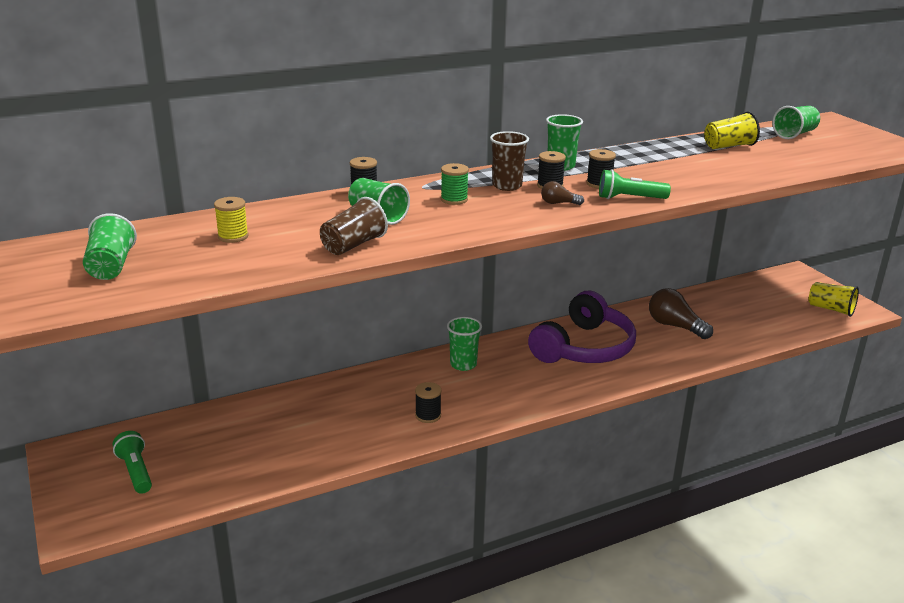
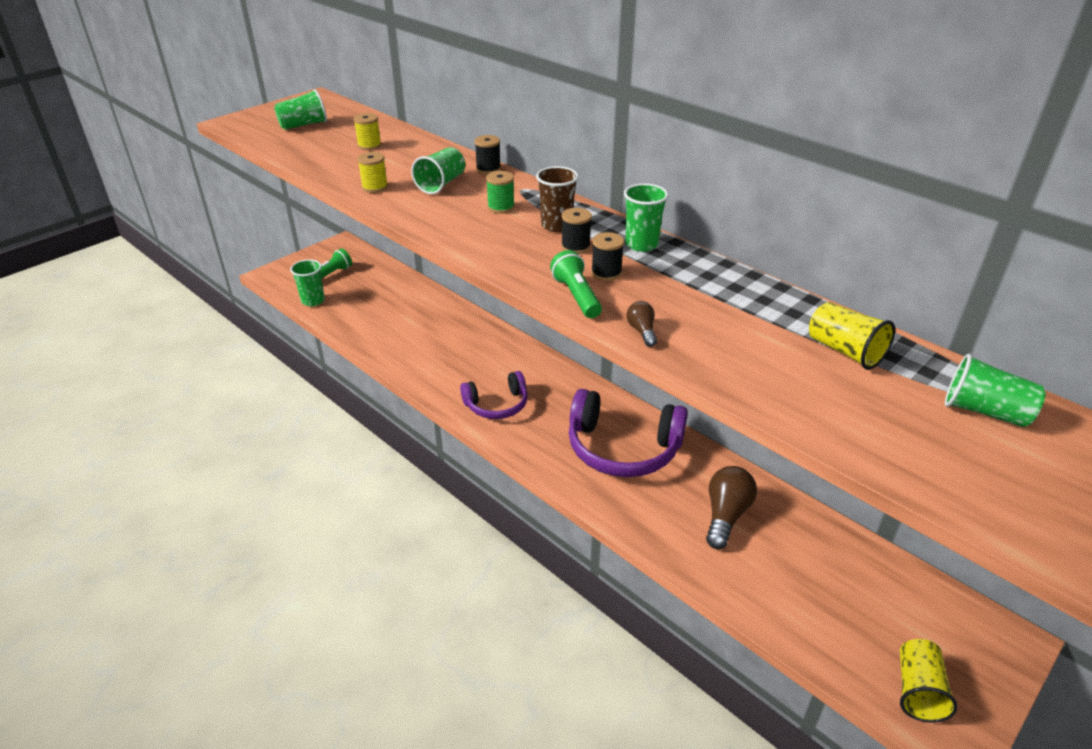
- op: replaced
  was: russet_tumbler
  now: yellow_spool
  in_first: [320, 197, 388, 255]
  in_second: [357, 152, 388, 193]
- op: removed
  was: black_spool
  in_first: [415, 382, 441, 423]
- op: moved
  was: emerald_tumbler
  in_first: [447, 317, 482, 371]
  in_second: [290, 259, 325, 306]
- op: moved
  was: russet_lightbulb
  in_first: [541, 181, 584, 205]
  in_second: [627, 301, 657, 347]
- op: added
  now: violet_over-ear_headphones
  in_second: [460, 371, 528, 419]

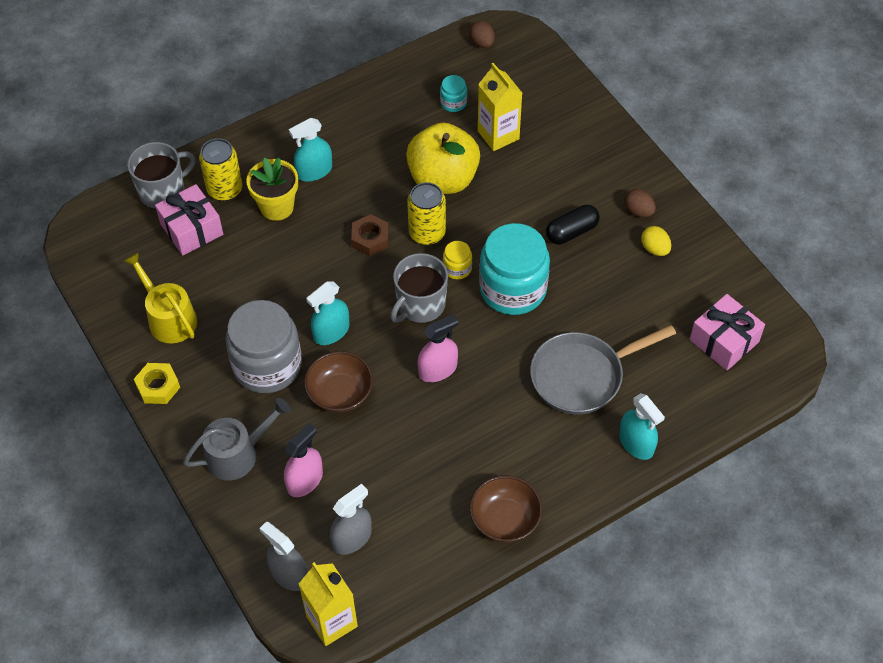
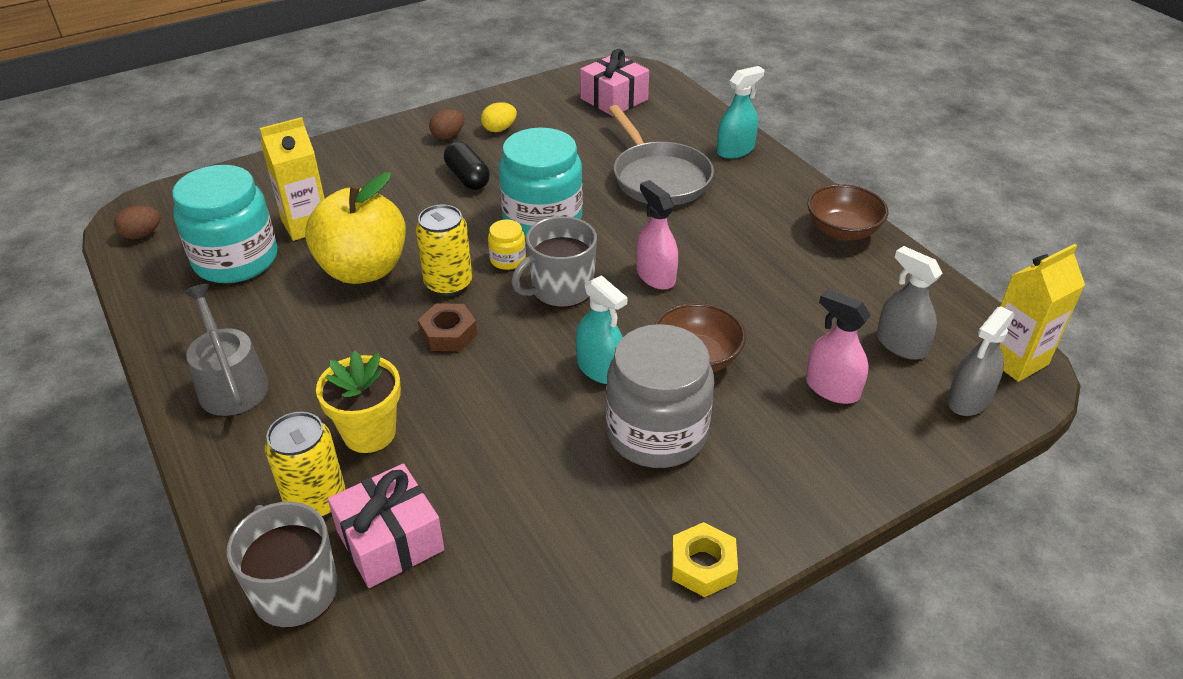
- op: removed
  was: yellow_sprinkling_can
  in_first: [124, 252, 197, 344]
- op: moved
  was: grey_sprinkling_can
  in_first: [183, 398, 291, 481]
  in_second: [184, 284, 269, 416]
- op: removed
  was: aqua_sprayer
  in_first: [289, 118, 332, 182]
- op: turned
  was: grey_tea_mug
  in_first: [390, 253, 448, 323]
  in_second: [511, 216, 597, 308]
  clockwise: 105
- op: resized
  was: aqua_jar
  in_first: [440, 75, 467, 112]
  in_second: [172, 165, 278, 283]
  ratio: 2.32

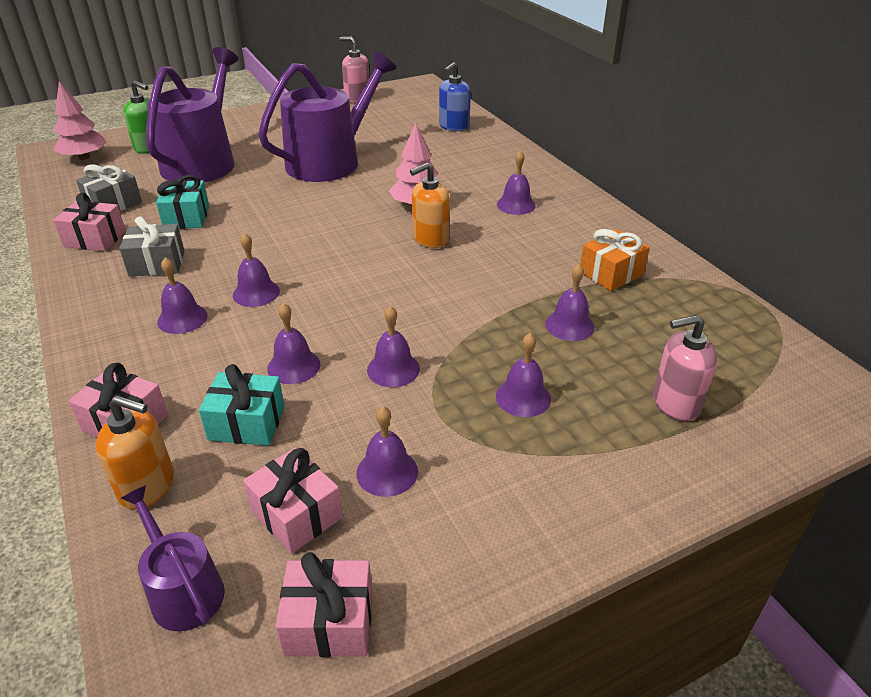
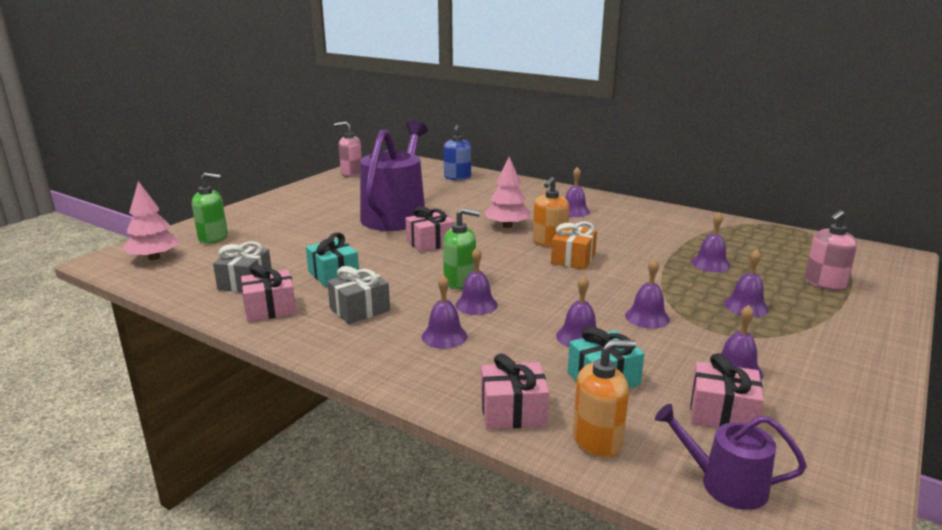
- op: removed
  was: violet_sprinkling_can
  in_first: [146, 47, 238, 182]
- op: moved
  was: rose-pink_wrapped_gift
  in_first: [276, 552, 372, 657]
  in_second: [405, 206, 455, 252]
- op: moved
  was: bright_orange_wrapped_gift
  in_first: [580, 229, 650, 291]
  in_second: [551, 221, 597, 270]
- op: added
  now: emerald_soap_dispenser
  in_second: [443, 208, 480, 289]

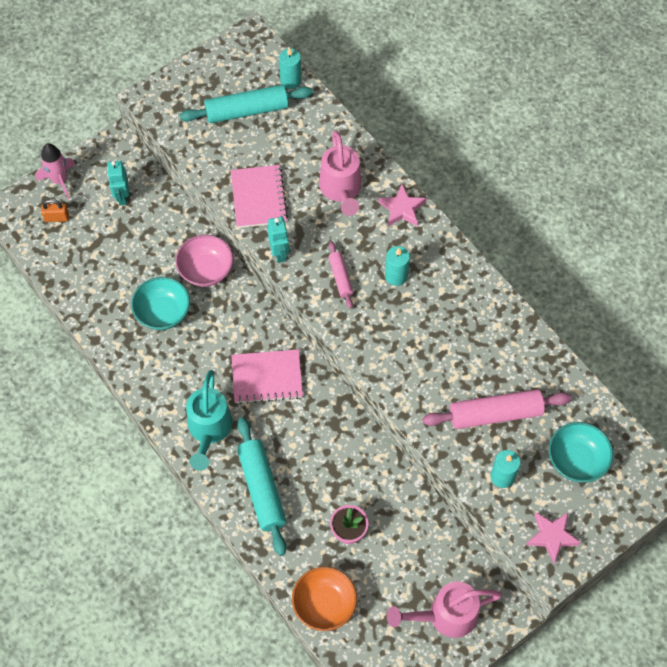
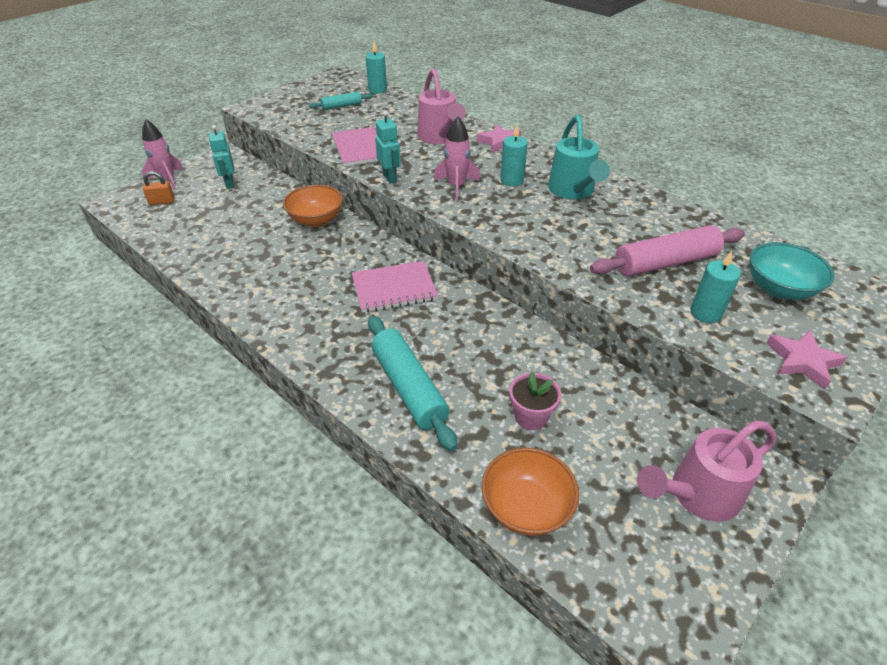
- op: removed
  was: aqua_bowl
  in_first: [131, 277, 190, 330]
- op: recoloured
  was: rose-pink_bowl
  now: bright_orange_bowl
  in_first: [175, 235, 233, 287]
  in_second: [283, 185, 343, 227]
- op: resized
  was: aqua_rolling_pin
  in_first: [180, 85, 313, 123]
  in_second: [309, 92, 373, 110]
  ratio: 0.54
- op: moved
  was: aqua_sprinkling_can
  in_first: [186, 370, 233, 471]
  in_second: [548, 115, 610, 199]
- op: replaced
  was: rose-pink_rolling_pin
  now: rose-pink_rocket
  in_first: [328, 241, 353, 309]
  in_second: [434, 116, 480, 201]

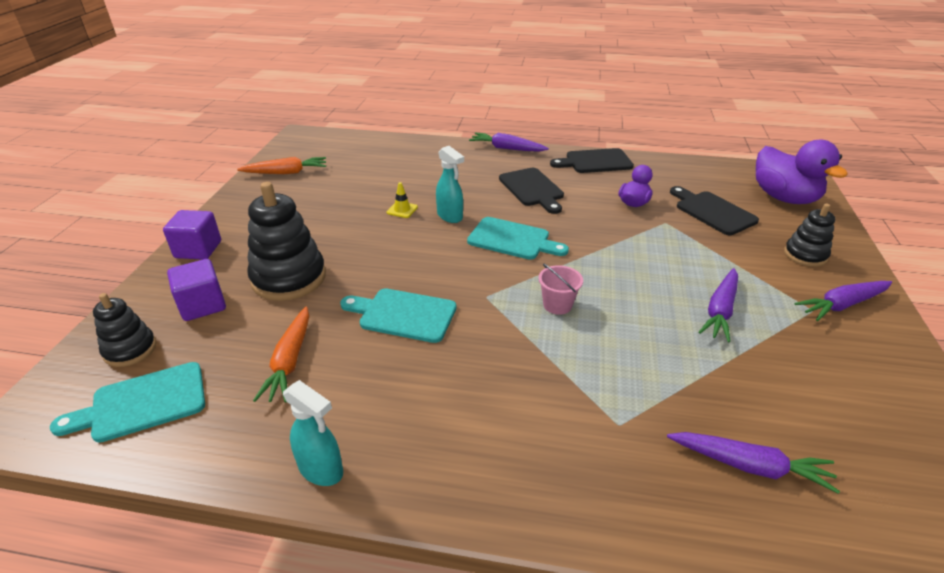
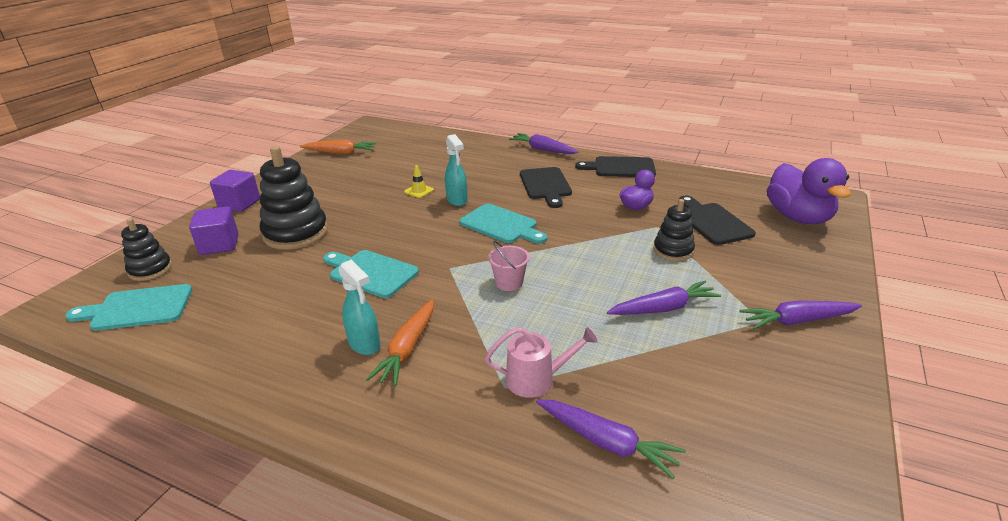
- op: moved
  was: bright_orange_root_vegetable
  in_first: [253, 307, 309, 402]
  in_second: [366, 299, 434, 386]
- op: moved
  was: aqua_sprayer
  in_first: [283, 380, 343, 486]
  in_second: [338, 260, 380, 355]
- op: turned
  was: violet_root_vegetable
  in_first: [698, 268, 738, 343]
  in_second: [607, 281, 721, 315]
  clockwise: -150
- op: moved
  was: black_stacking_rings
  in_first: [784, 204, 835, 267]
  in_second: [653, 199, 695, 261]
- op: added
  now: rose-pink_sprinkling_can
  in_second: [485, 327, 597, 398]

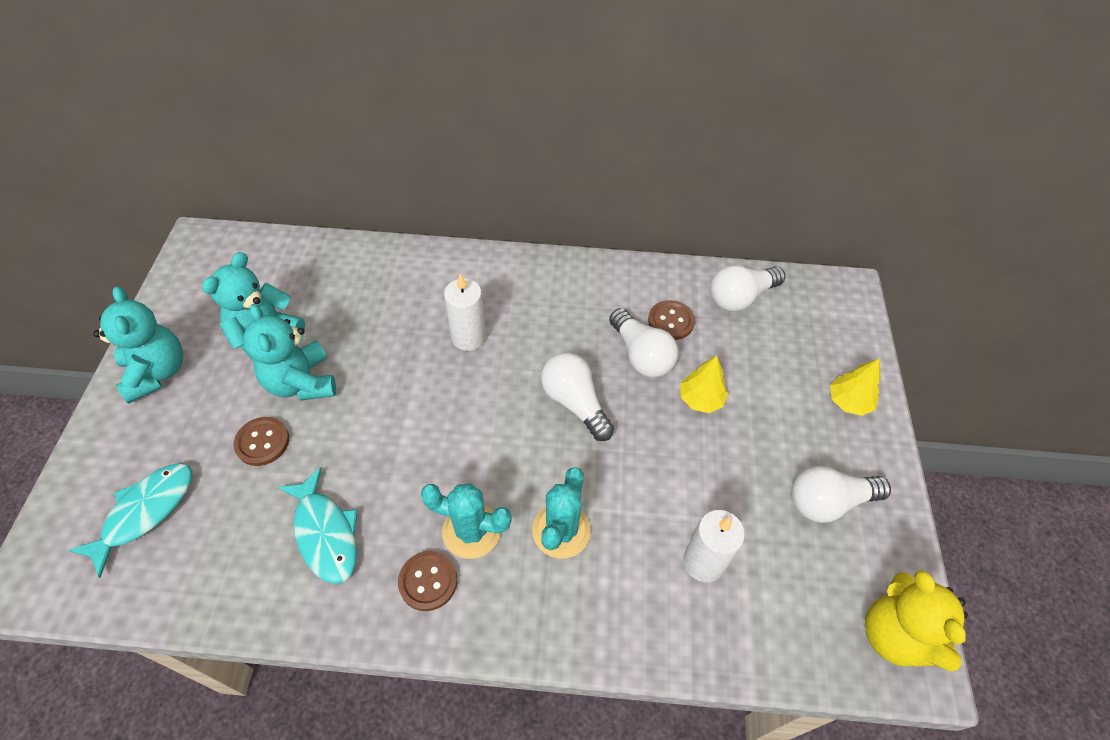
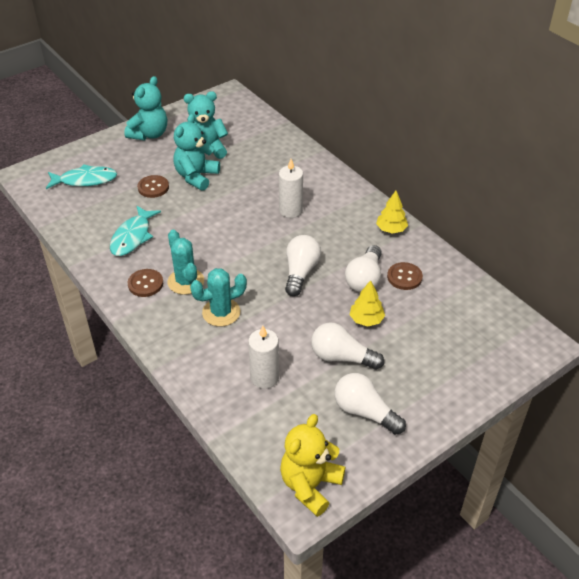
- op: moved
  was: snow-white_lightbulb
  in_first: [710, 265, 785, 312]
  in_second: [311, 322, 384, 370]
- op: moved
  was: yellow_fir_tree
  in_first: [830, 359, 881, 416]
  in_second: [376, 191, 408, 234]

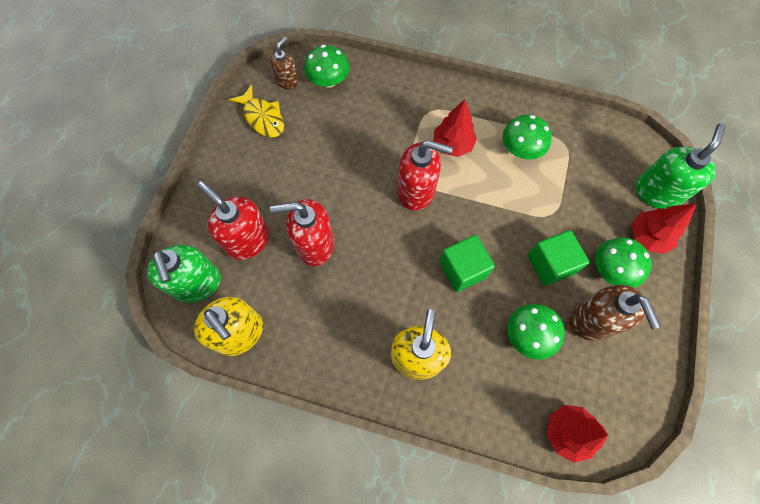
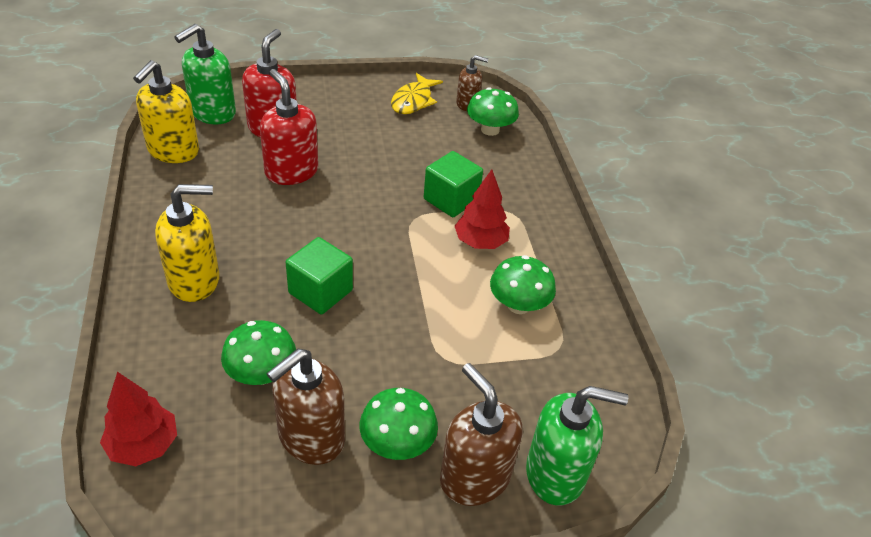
- op: removed
  was: crimson_soap_dispenser
  in_first: [397, 140, 453, 211]
- op: moved
  was: emerald_block
  in_first: [527, 230, 589, 286]
  in_second: [424, 151, 483, 217]
- op: replaced
  was: crimson_fir_tree
  now: russet_soap_dispenser
  in_first: [632, 204, 696, 254]
  in_second: [440, 363, 522, 506]

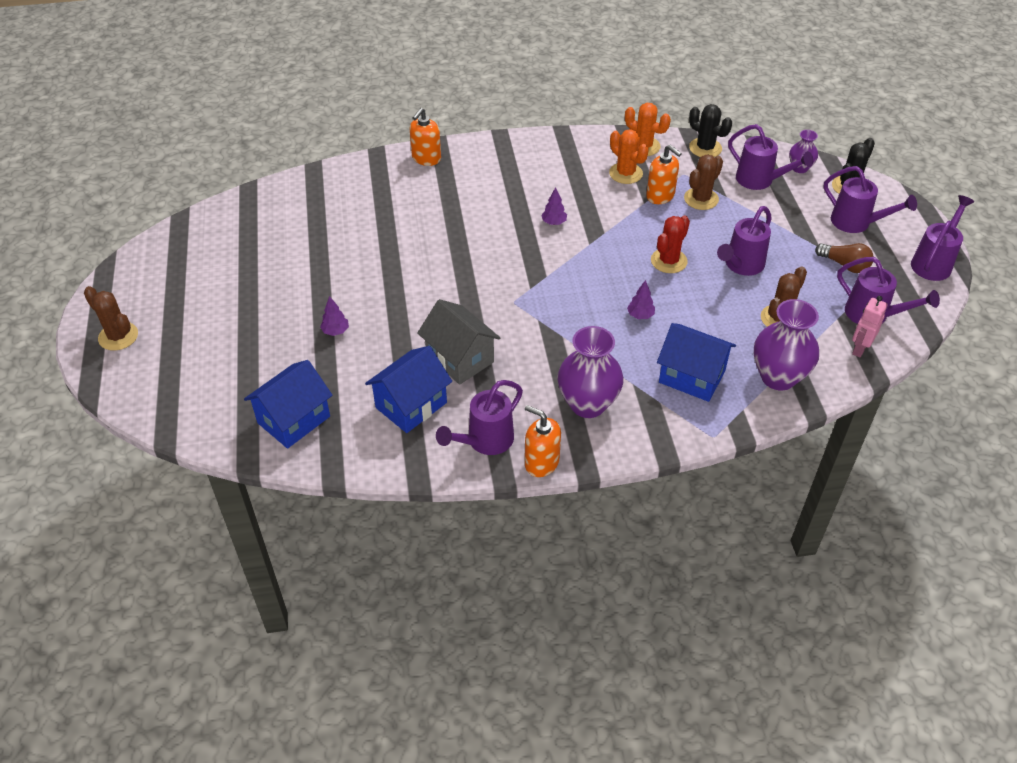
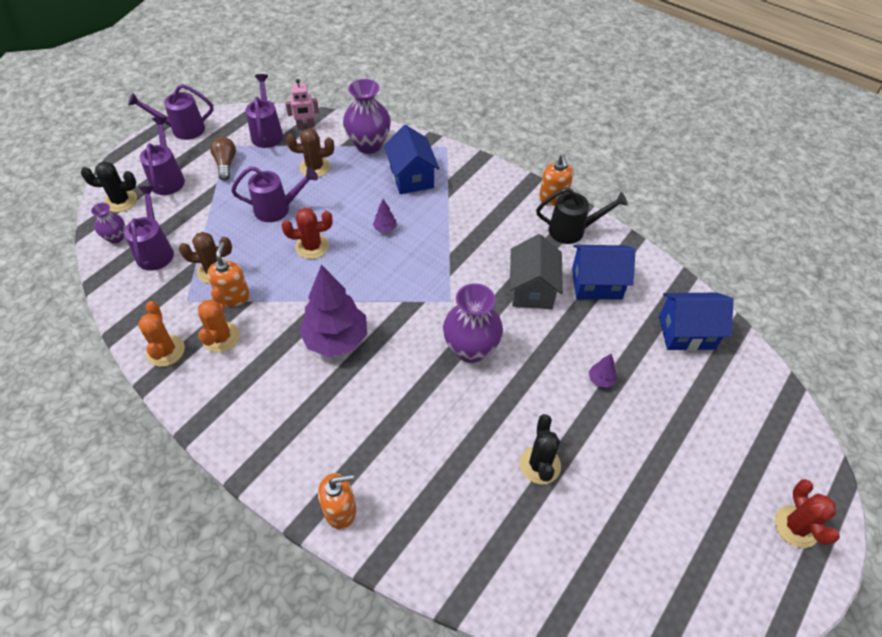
- op: recoloured
  was: russet_prickly_plant
  now: crimson_prickly_plant
  in_first: [84, 286, 138, 351]
  in_second: [775, 479, 840, 548]
- op: recoloured
  was: violet_sprinkling_can
  now: black_sprinkling_can
  in_first: [436, 380, 523, 455]
  in_second: [536, 188, 628, 244]
- op: resized
  was: violet_fir_tree
  in_first: [541, 187, 567, 225]
  in_second: [299, 265, 367, 357]
  ratio: 2.47
- op: moved
  was: violet_vase
  in_first: [557, 326, 623, 418]
  in_second: [443, 283, 503, 363]
- op: moved
  was: black_prickly_plant
  in_first: [689, 104, 732, 157]
  in_second: [520, 414, 561, 484]

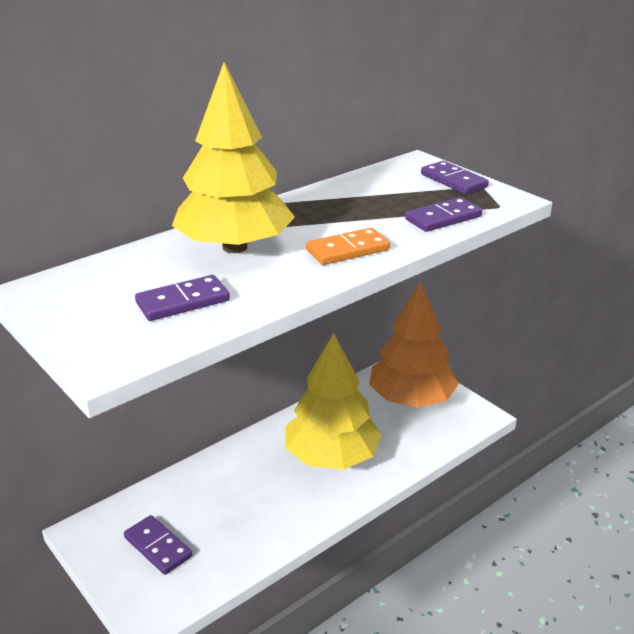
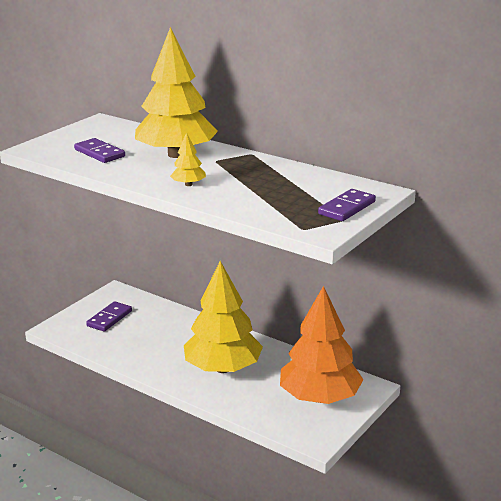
- op: replaced
  was: bright_orange_domino
  now: yellow_fir_tree
  in_first: [306, 228, 390, 265]
  in_second: [170, 132, 206, 186]
- op: removed
  was: violet_domino
  in_first: [405, 197, 482, 232]

